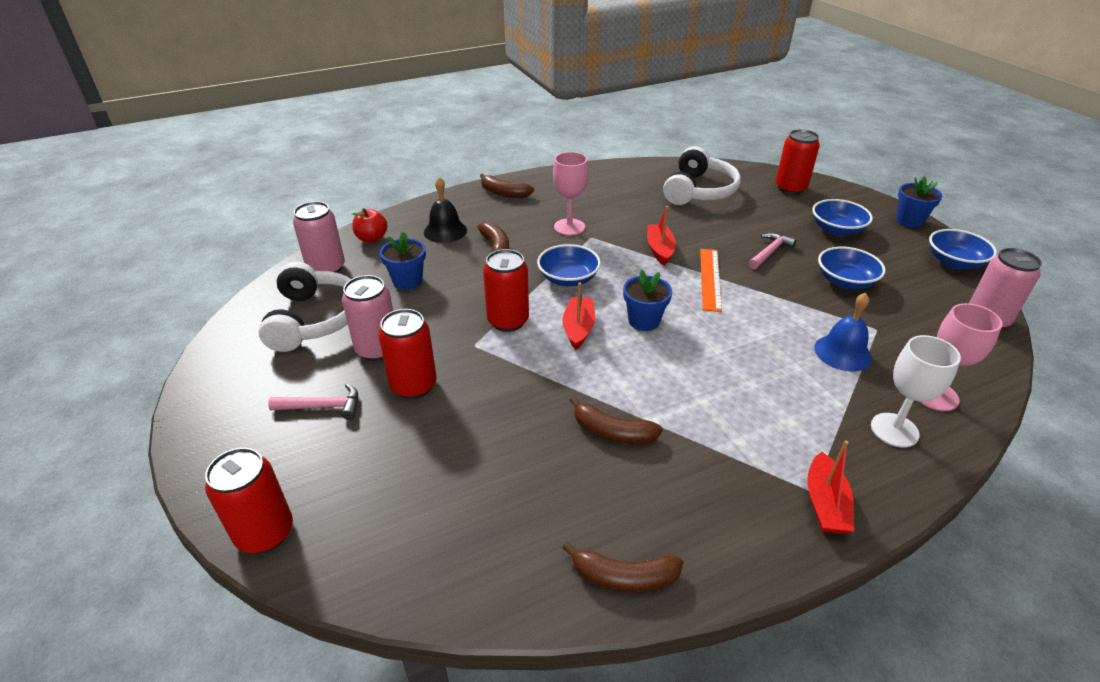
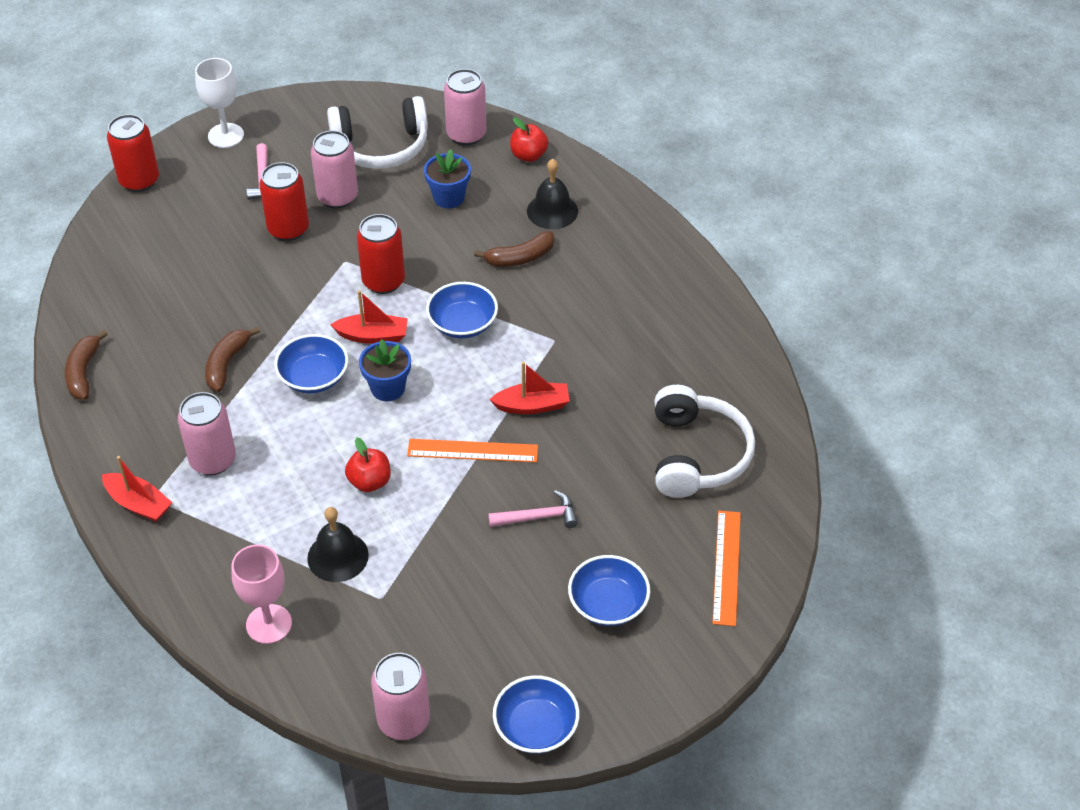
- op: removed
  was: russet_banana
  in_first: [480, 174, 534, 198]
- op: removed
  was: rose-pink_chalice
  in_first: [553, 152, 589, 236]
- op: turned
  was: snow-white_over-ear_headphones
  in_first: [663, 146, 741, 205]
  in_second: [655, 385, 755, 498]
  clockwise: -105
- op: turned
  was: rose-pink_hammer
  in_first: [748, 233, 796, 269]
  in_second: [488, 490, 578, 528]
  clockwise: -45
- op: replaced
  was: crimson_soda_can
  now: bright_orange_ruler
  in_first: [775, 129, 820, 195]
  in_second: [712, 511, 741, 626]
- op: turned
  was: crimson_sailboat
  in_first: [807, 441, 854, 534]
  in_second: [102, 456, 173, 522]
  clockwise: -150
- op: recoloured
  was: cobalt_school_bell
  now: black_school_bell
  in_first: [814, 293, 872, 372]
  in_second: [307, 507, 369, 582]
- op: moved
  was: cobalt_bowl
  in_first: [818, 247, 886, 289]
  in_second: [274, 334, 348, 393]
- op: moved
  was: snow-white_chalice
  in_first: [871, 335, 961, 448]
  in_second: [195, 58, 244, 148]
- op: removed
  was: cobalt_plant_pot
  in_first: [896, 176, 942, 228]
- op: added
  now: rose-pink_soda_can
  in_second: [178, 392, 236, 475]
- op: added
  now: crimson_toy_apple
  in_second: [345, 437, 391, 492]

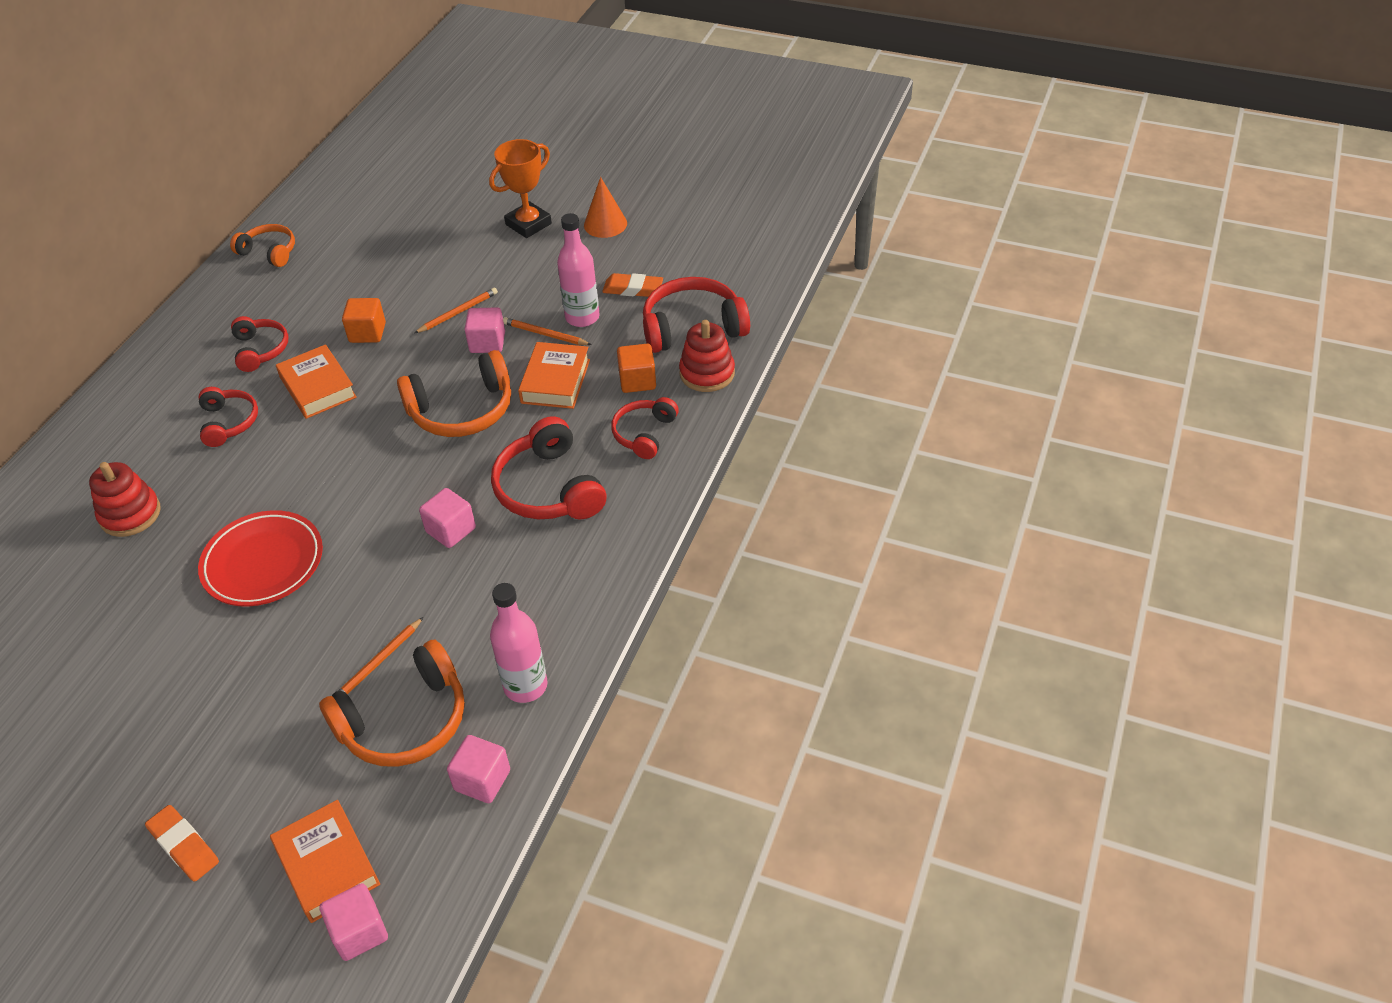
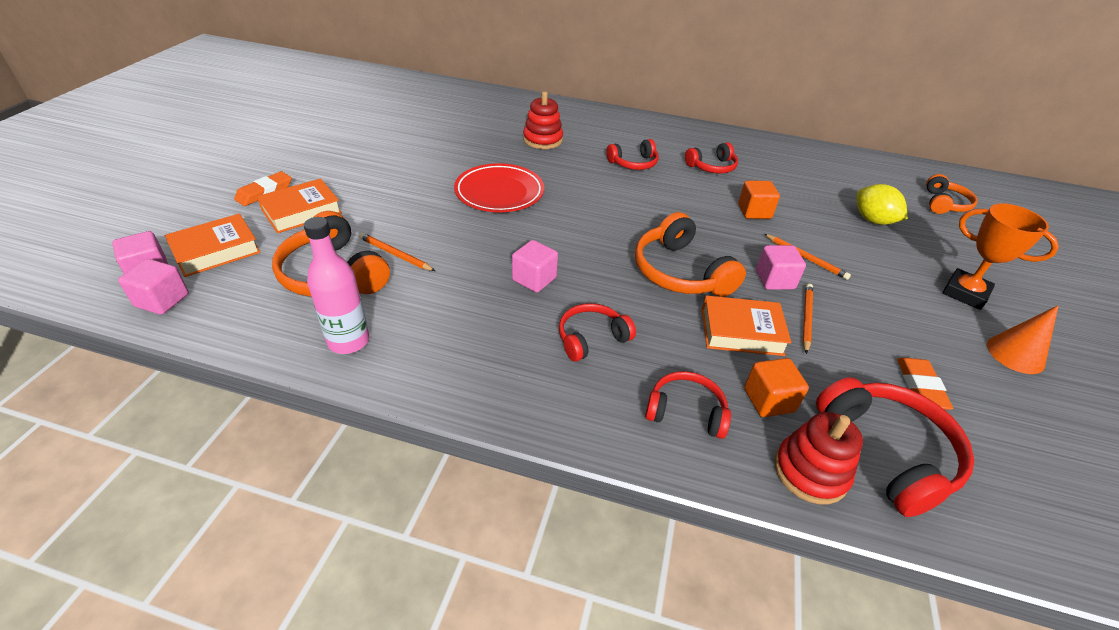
- op: moved
  was: bright_orange_over-ear_headphones
  in_first: [230, 224, 295, 267]
  in_second: [926, 174, 977, 214]
- op: moved
  was: bright_orange_hardback
  in_first: [276, 344, 357, 419]
  in_second: [257, 179, 342, 233]
- op: moved
  was: rose-pink_block
  in_first: [447, 735, 510, 803]
  in_second: [118, 259, 189, 315]
- op: resized
  was: crimson_over-ear_headphones
  in_first: [491, 416, 606, 520]
  in_second: [559, 303, 636, 362]
  ratio: 0.61
- op: removed
  was: rose-pink_bottle
  in_first: [557, 213, 600, 327]
- op: added
  now: yellow_citrus_fruit
  in_second: [856, 184, 908, 225]

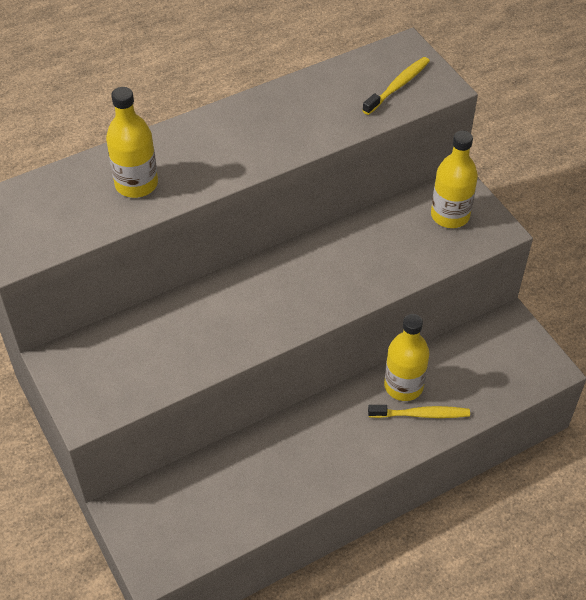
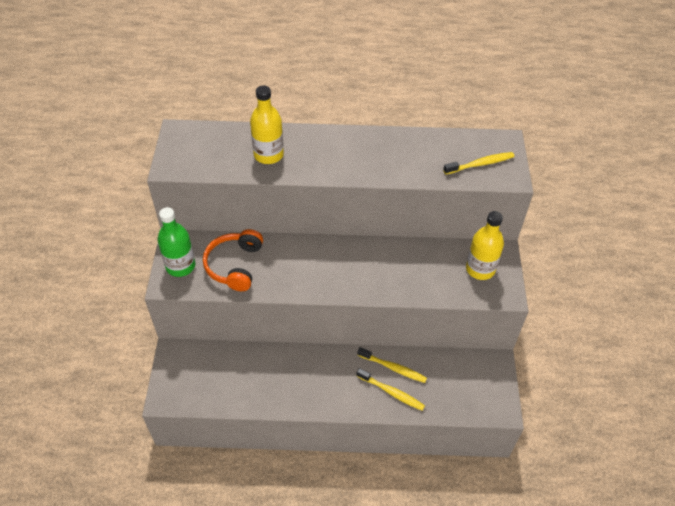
- op: replaced
  was: yellow_bottle
  now: yellow_toothbrush
  in_first: [384, 314, 429, 401]
  in_second: [358, 347, 427, 383]
- op: added
  now: emerald_bottle
  in_second: [158, 207, 195, 277]
- op: added
  now: bright_orange_over-ear_headphones
  in_second: [203, 229, 263, 291]

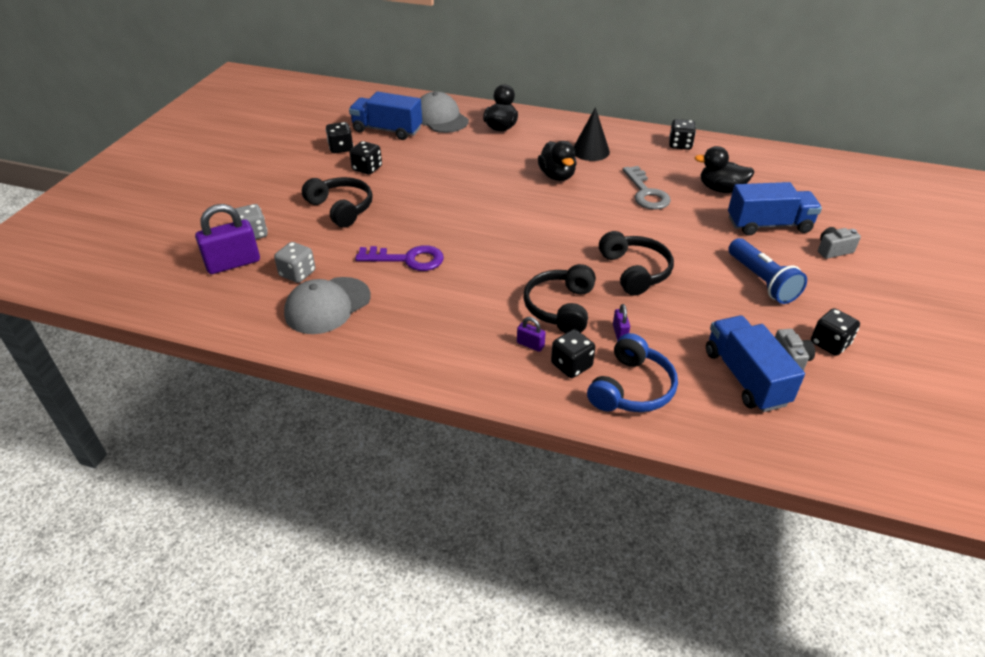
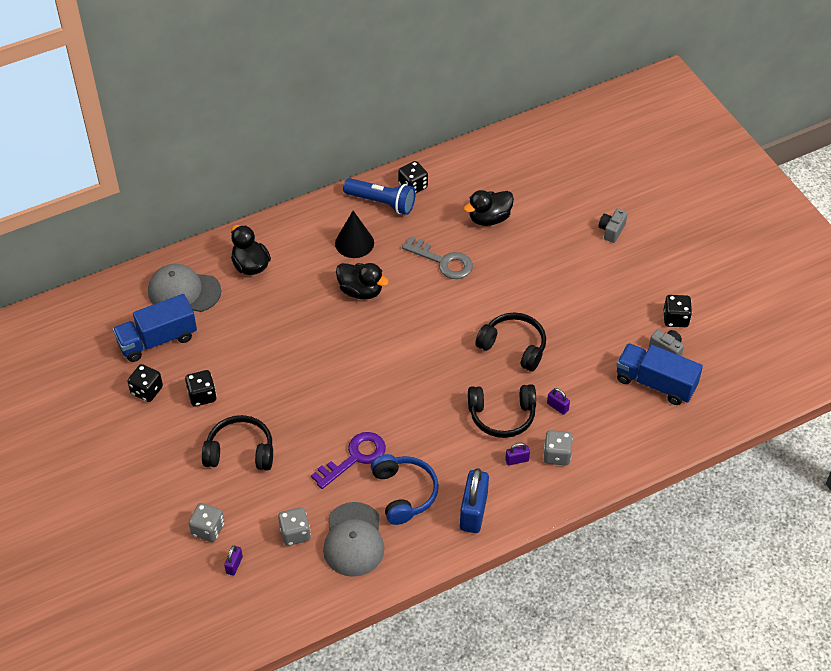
- op: resized
  was: violet_small_lock
  in_first: [195, 204, 260, 274]
  in_second: [224, 545, 243, 576]
  ratio: 0.47
- op: turned
  was: black_over-ear_headphones
  in_first: [523, 264, 596, 333]
  in_second: [468, 384, 536, 438]
  clockwise: -60
- op: recoloured
  was: black_game_die
  now: grey_game_die
  in_first: [551, 329, 595, 378]
  in_second: [543, 430, 573, 466]
- op: moved
  was: cobalt_over-ear_headphones
  in_first: [587, 333, 678, 412]
  in_second: [371, 454, 439, 525]
- op: removed
  was: cobalt_truck
  in_first: [728, 182, 822, 236]
- op: moved
  was: cobalt_flashlight
  in_first: [728, 238, 807, 304]
  in_second: [343, 178, 416, 215]
- op: added
  now: cobalt_small_lock
  in_second: [460, 468, 489, 533]

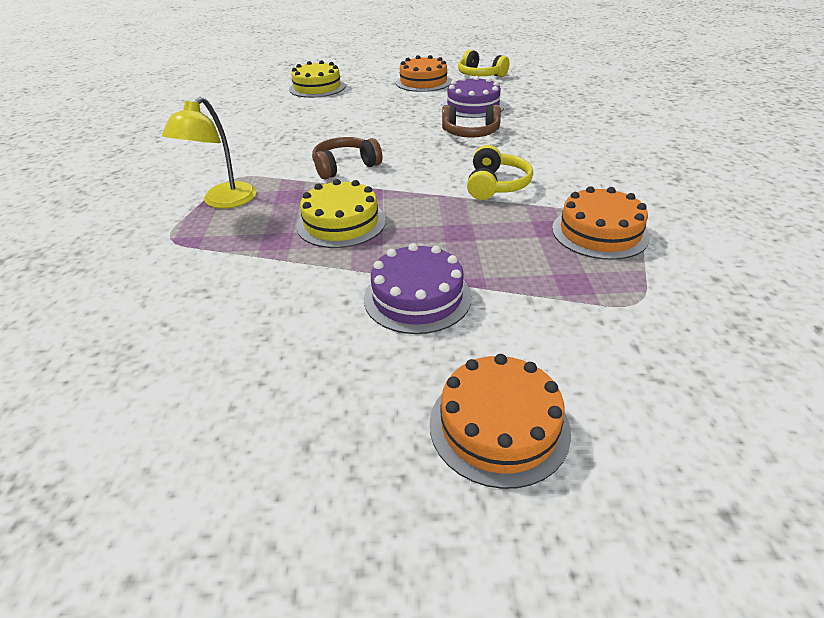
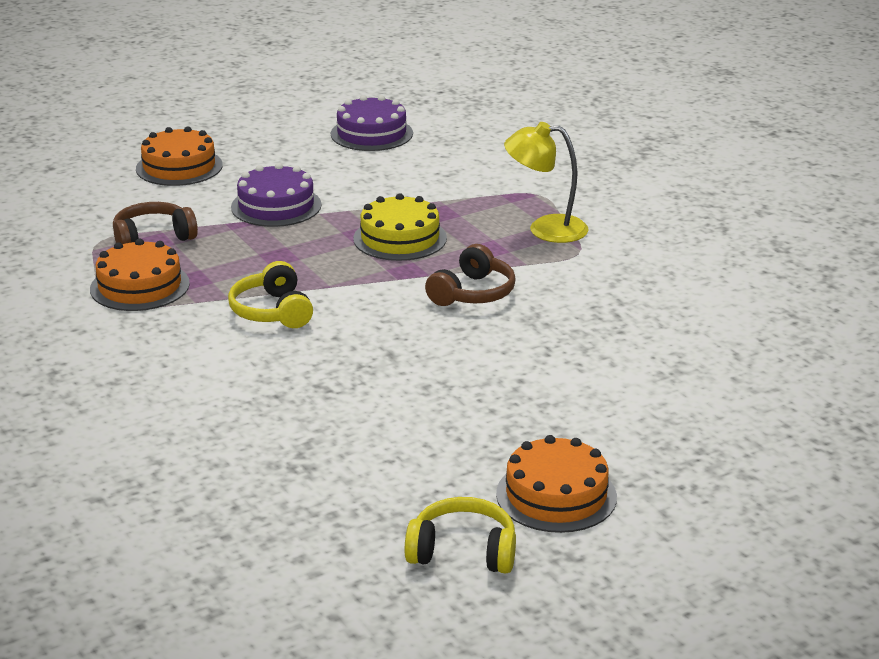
- op: turned
  was: yellow_reading_lamp
  in_first: [162, 97, 257, 209]
  in_second: [504, 122, 588, 243]
  clockwise: -75
- op: removed
  was: yellow_cake
  in_first: [289, 60, 346, 98]
- op: moved
  was: violet_cake
  in_first: [442, 76, 505, 118]
  in_second: [331, 95, 413, 151]
- op: moved
  was: russet_over-ear_headphones
  in_first: [442, 105, 501, 138]
  in_second: [113, 202, 198, 244]

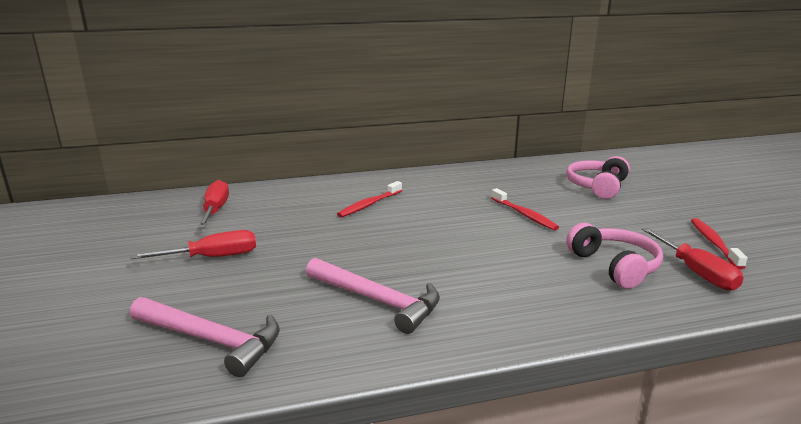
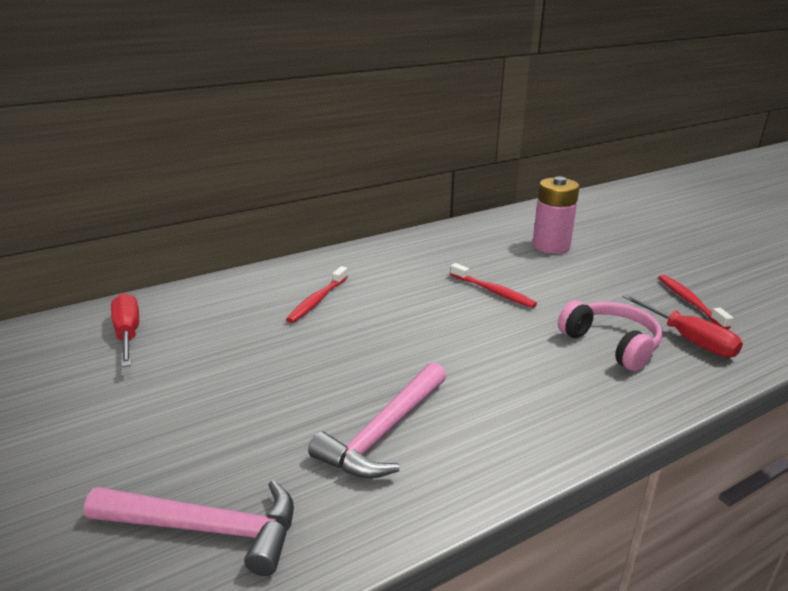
- op: removed
  was: crimson_screwdriver
  in_first: [130, 230, 256, 259]
- op: turned
  was: rose-pink_hammer
  in_first: [306, 258, 440, 334]
  in_second: [308, 362, 446, 479]
  clockwise: 105
- op: replaced
  was: rose-pink_over-ear_headphones
  now: rose-pink_AA_battery
  in_first: [566, 156, 630, 199]
  in_second: [533, 176, 580, 254]

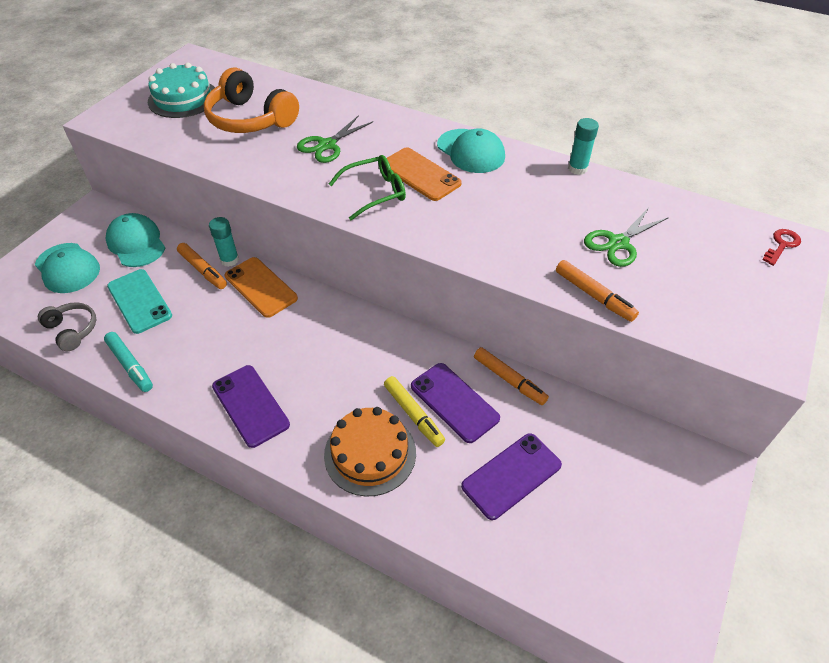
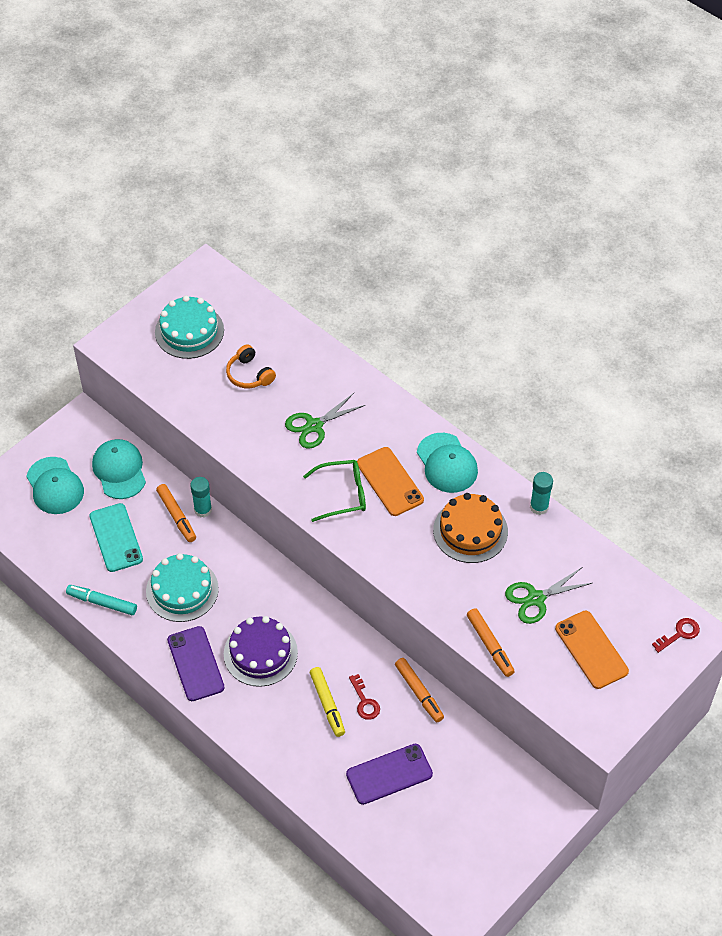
- op: removed
  was: grey_over-ear_headphones
  in_first: [38, 302, 96, 351]
- op: turned
  was: aqua_marker_pen
  in_first: [104, 332, 153, 392]
  in_second: [66, 585, 137, 615]
  clockwise: 135
- op: resized
  was: bright_orange_over-ear_headphones
  in_first: [204, 68, 299, 133]
  in_second: [226, 344, 276, 388]
  ratio: 0.55
- op: moved
  was: bright_orange_phone
  in_first: [225, 257, 298, 318]
  in_second: [555, 611, 629, 689]
- op: moved
  was: bright_orange_cake
  in_first: [324, 407, 416, 496]
  in_second: [433, 493, 508, 563]
- op: replaced
  was: violet_phone
  now: crimson_key
  in_first: [411, 363, 500, 443]
  in_second: [349, 674, 380, 720]
- op: added
  now: aqua_cake
  in_second: [146, 553, 219, 622]
- op: added
  now: violet_cake
  in_second: [224, 616, 298, 687]

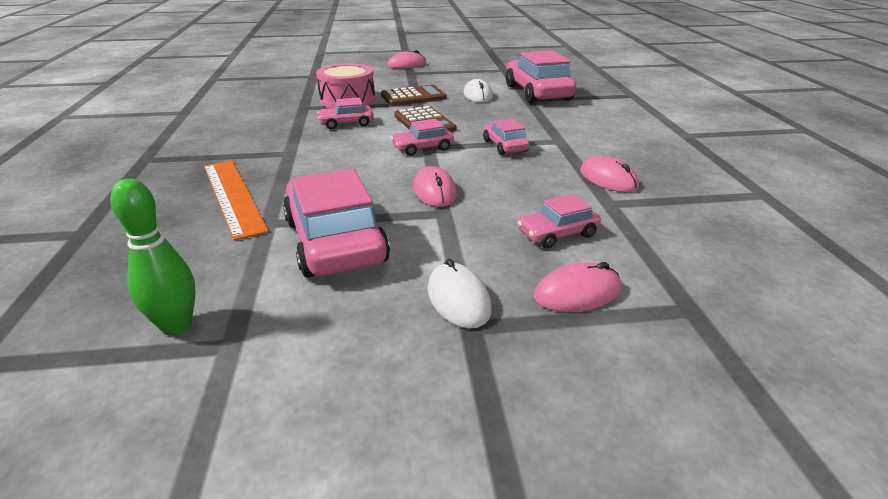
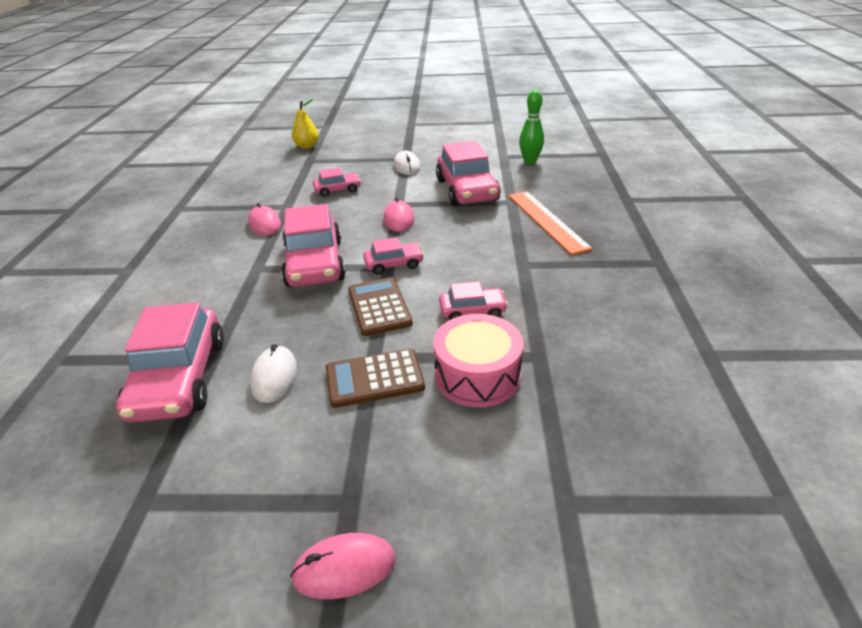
- op: resized
  was: rose-pink_automobile
  in_first: [483, 119, 530, 155]
  in_second: [281, 204, 346, 287]
  ratio: 1.95
- op: removed
  was: rose-pink_computer_mouse
  in_first: [534, 262, 621, 312]
- op: added
  now: yellow_pear_fruit
  in_second: [292, 99, 319, 149]

